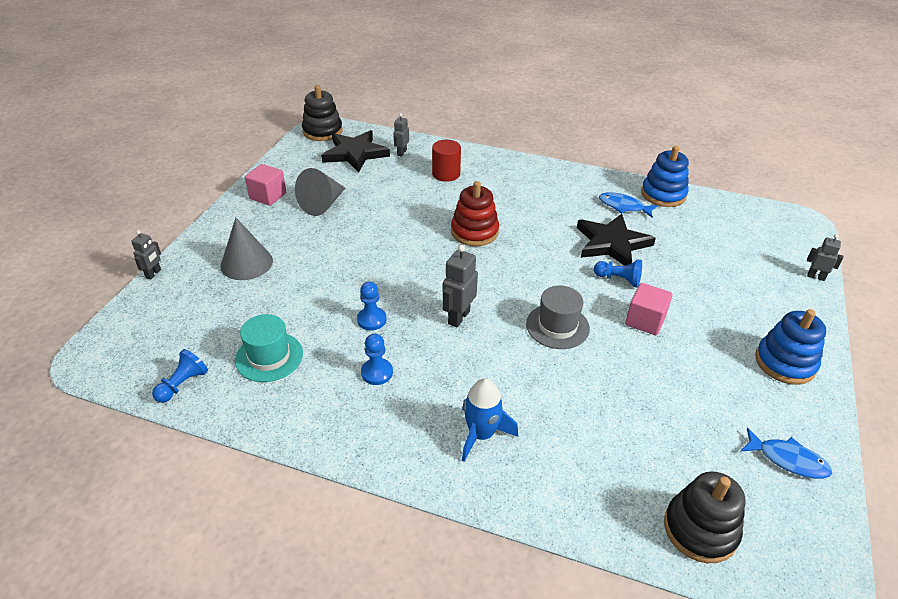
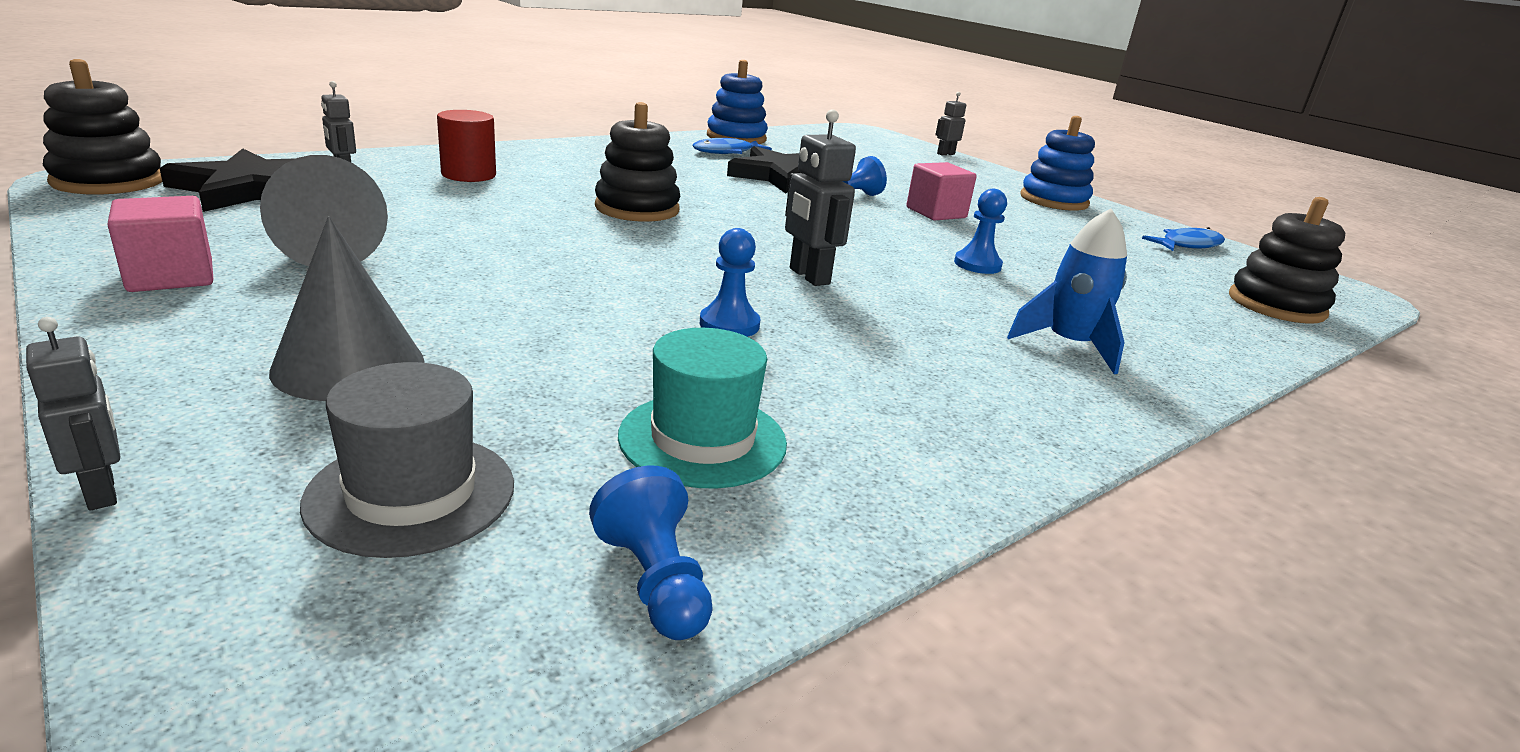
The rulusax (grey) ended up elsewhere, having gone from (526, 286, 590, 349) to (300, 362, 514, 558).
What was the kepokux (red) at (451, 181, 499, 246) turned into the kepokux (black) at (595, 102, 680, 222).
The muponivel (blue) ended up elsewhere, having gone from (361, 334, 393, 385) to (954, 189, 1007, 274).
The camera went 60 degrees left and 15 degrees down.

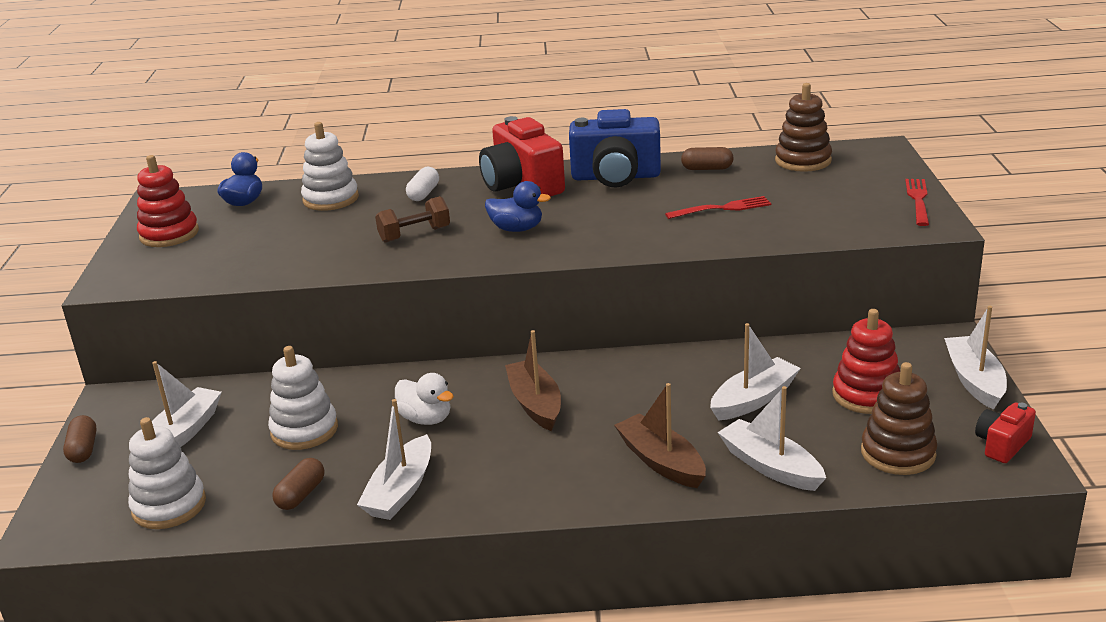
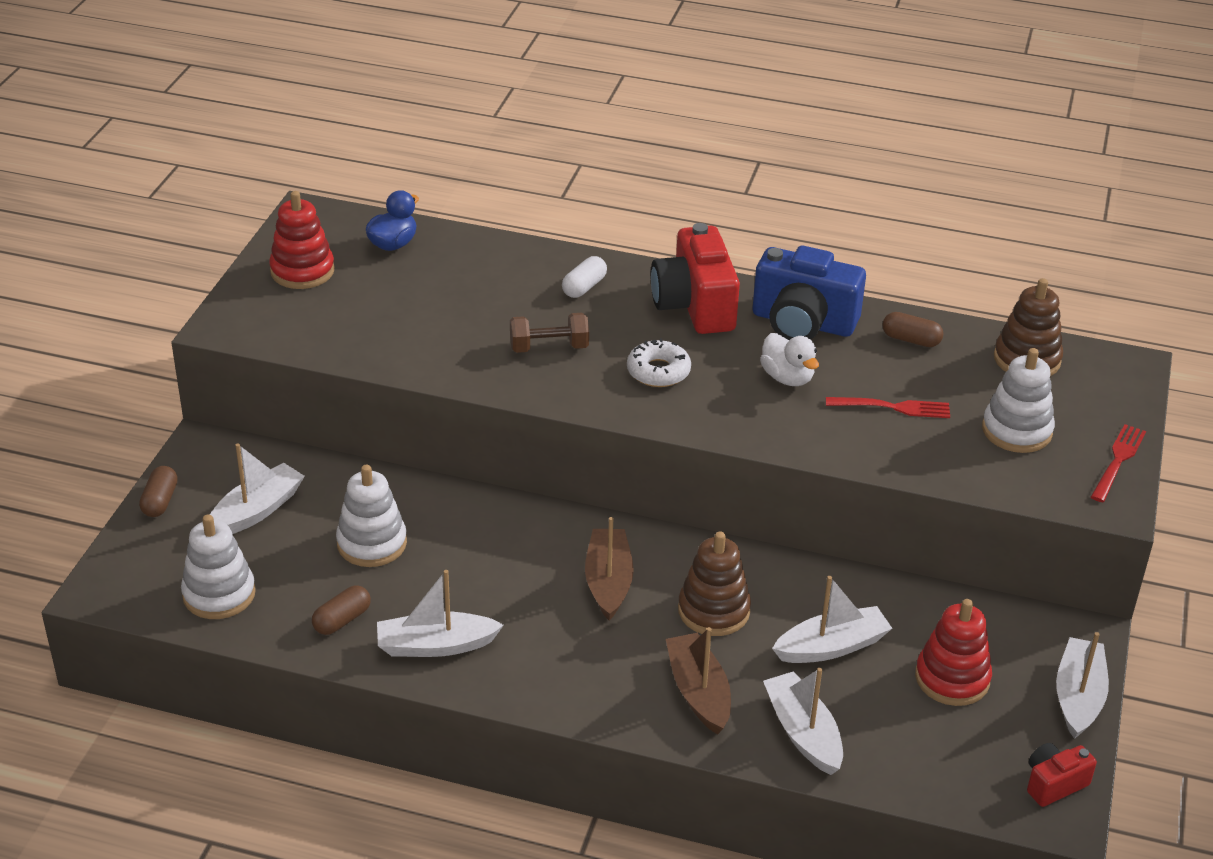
The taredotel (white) at (357, 399, 431, 520) ended up facing another way, 45 degrees clockwise from before.
Where the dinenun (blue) stood at (485, 181, 551, 232), the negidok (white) came to stand at (627, 338, 691, 387).
The kepokux (brown) ended up elsewhere, having gone from (861, 362, 937, 475) to (678, 531, 751, 636).
The dinenun (white) ended up elsewhere, having gone from (395, 373, 454, 425) to (760, 333, 819, 386).
The kepokux (white) ended up elsewhere, having gone from (301, 122, 359, 211) to (982, 348, 1055, 453).
The camera went 15 degrees right and 10 degrees up.

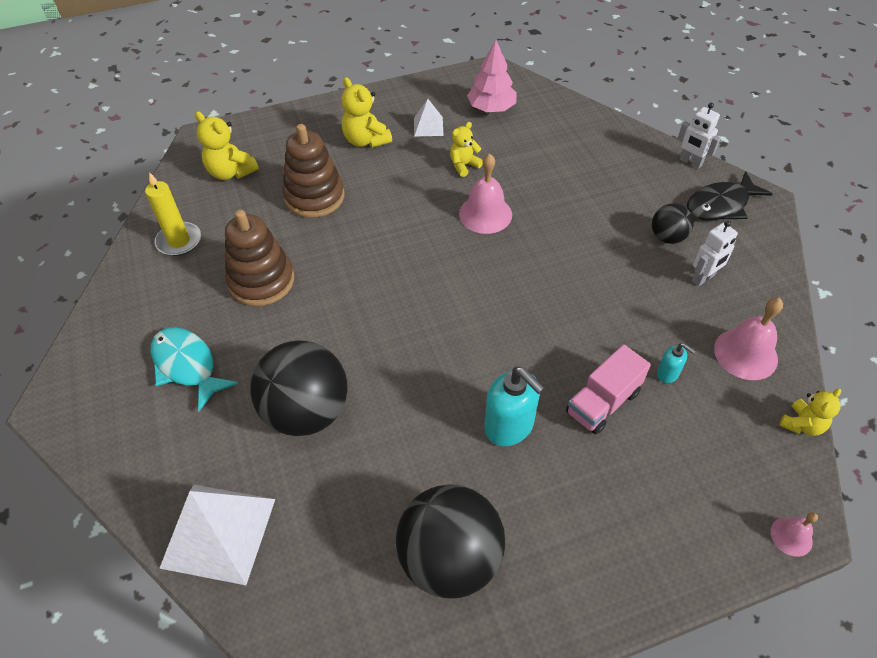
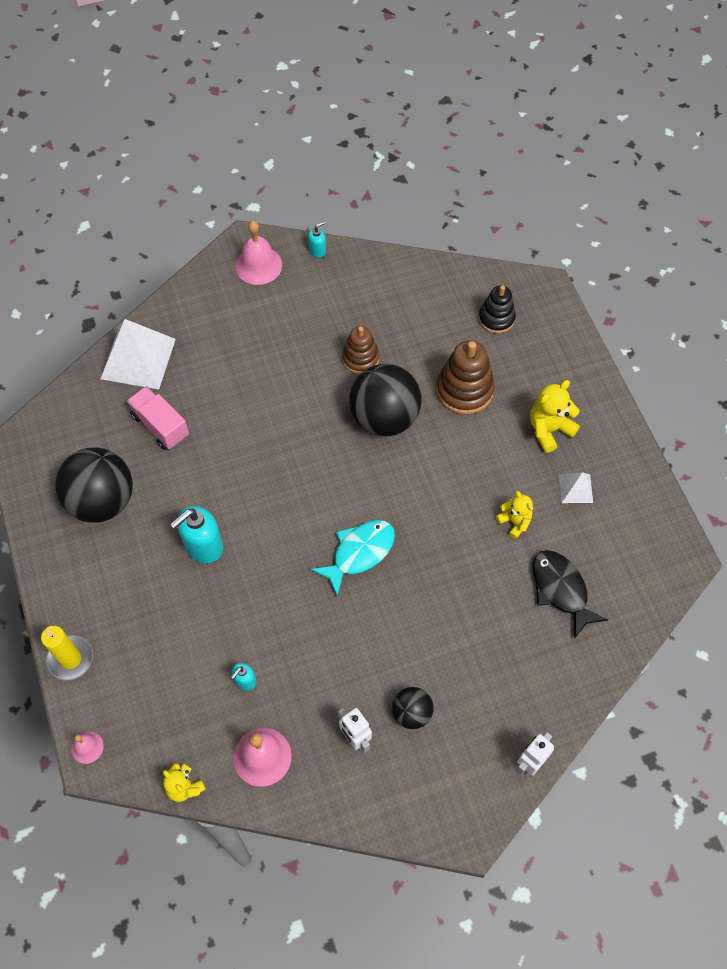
The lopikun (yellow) ended up elsewhere, having gone from (145, 172, 201, 256) to (41, 626, 93, 680).
The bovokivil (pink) ended up elsewhere, having gone from (566, 344, 651, 435) to (127, 386, 189, 450).
The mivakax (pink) ended up elsewhere, having gone from (459, 153, 512, 234) to (235, 221, 282, 285).
The second view gained the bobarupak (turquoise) at (308, 221, 326, 258).
The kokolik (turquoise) ended up elsewhere, having gone from (151, 327, 238, 411) to (310, 520, 395, 596).
The size of the kepokux (brown) at (225, 210, 294, 306) changed by a factor of 0.66.
The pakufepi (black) ended up elsewhere, having gone from (250, 340, 347, 436) to (349, 364, 421, 436).
Where the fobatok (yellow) stood at (195, 111, 259, 180), the kepokux (black) came to stand at (479, 285, 516, 334).
The kokolik (black) ended up elsewhere, having gone from (687, 171, 773, 220) to (533, 550, 608, 639).
The second view lost the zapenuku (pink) at (467, 40, 517, 112).
The camera went 90 degrees right and 10 degrees up.

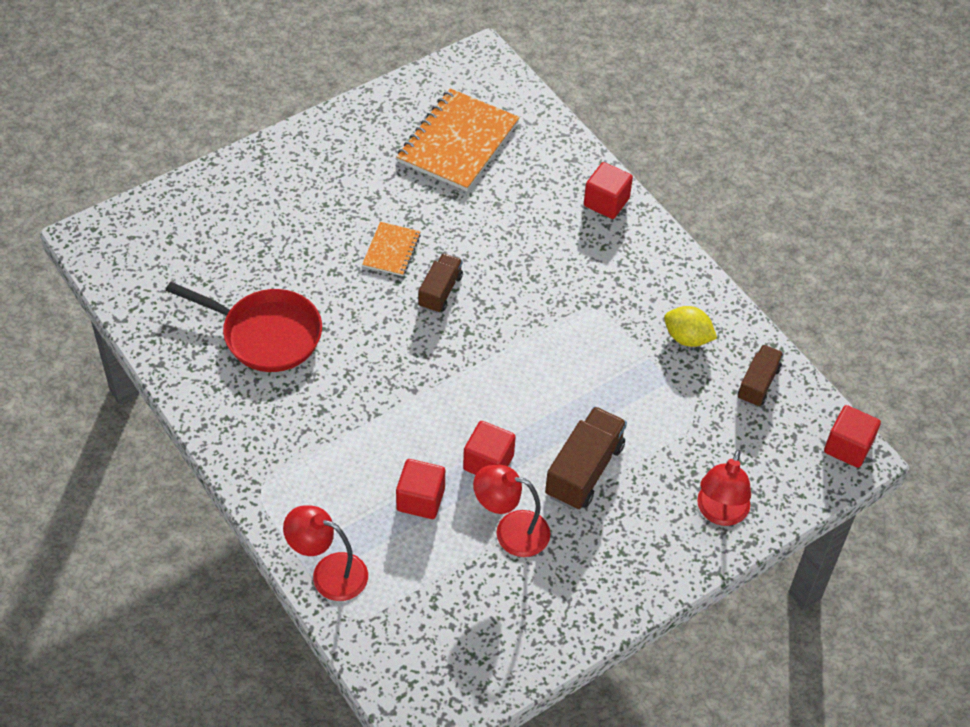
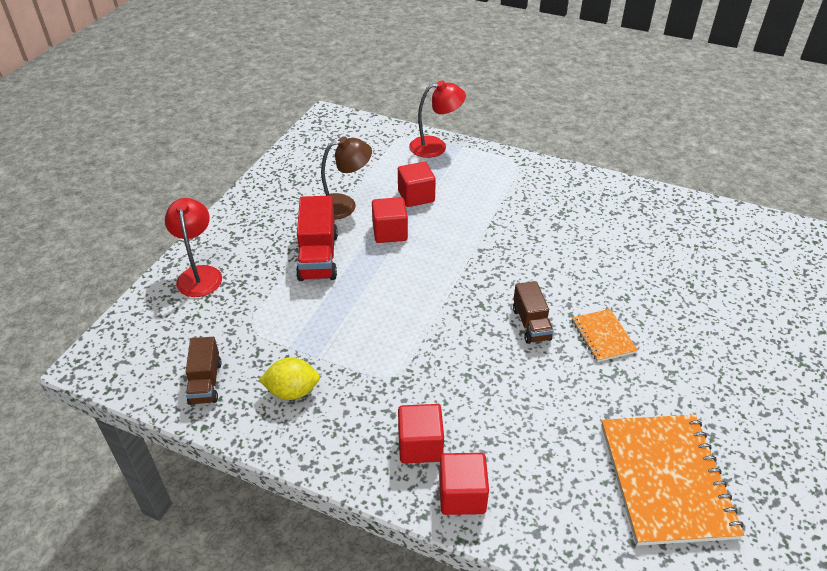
What was the bovokivil (brown) at (545, 406, 627, 510) turned into the bovokivil (red) at (296, 196, 338, 281).
What was the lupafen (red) at (473, 465, 550, 557) turned into the lupafen (brown) at (321, 136, 372, 220).
The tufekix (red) ended up elsewhere, having gone from (824, 405, 881, 468) to (398, 404, 444, 464).
The second view lost the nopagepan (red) at (166, 282, 322, 372).
The camera went 150 degrees right and 10 degrees down.

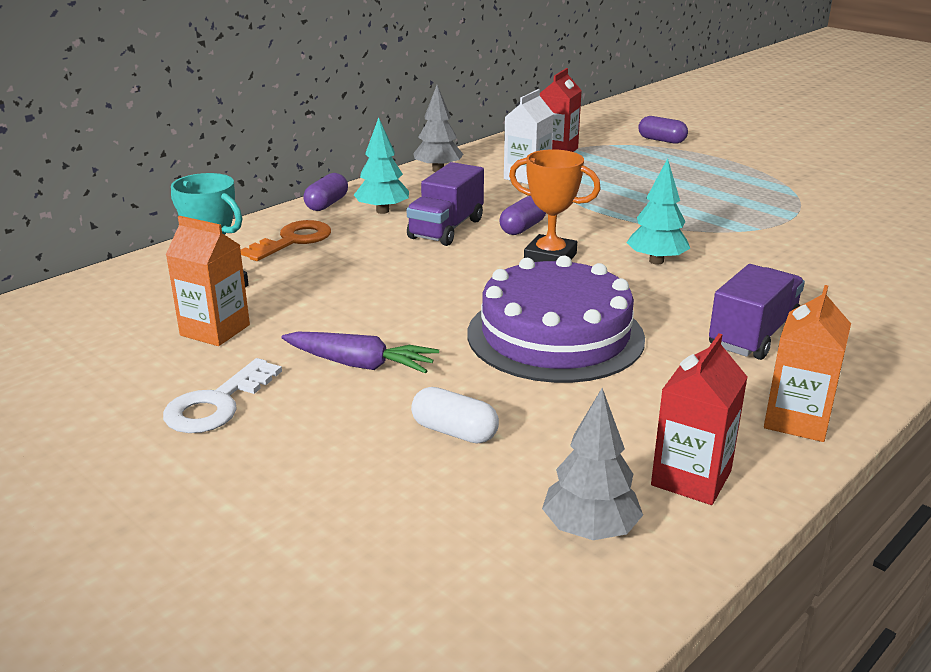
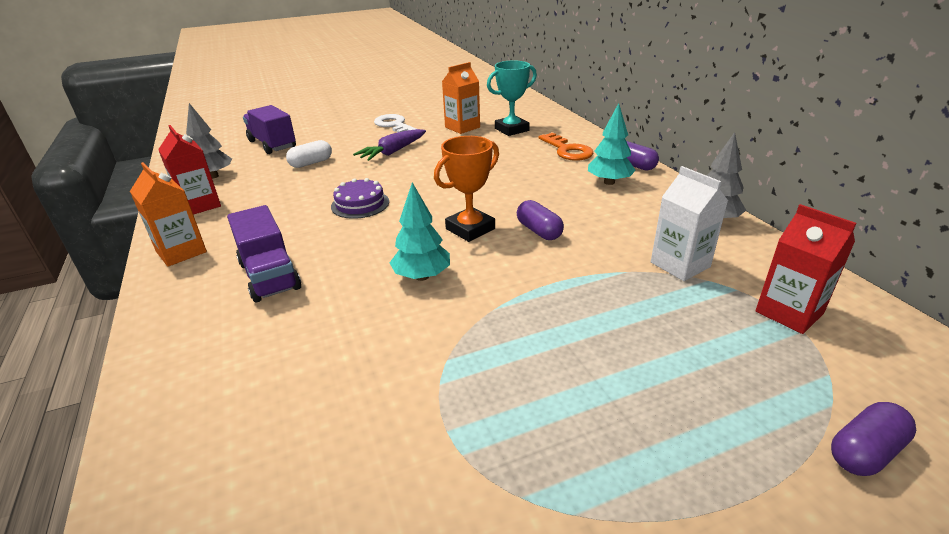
The bovokivil (purple) ended up elsewhere, having gone from (406, 162, 484, 246) to (243, 105, 296, 154).
The size of the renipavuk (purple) at (468, 256, 645, 383) changed by a factor of 0.49.
The camera went 115 degrees right and 5 degrees up.

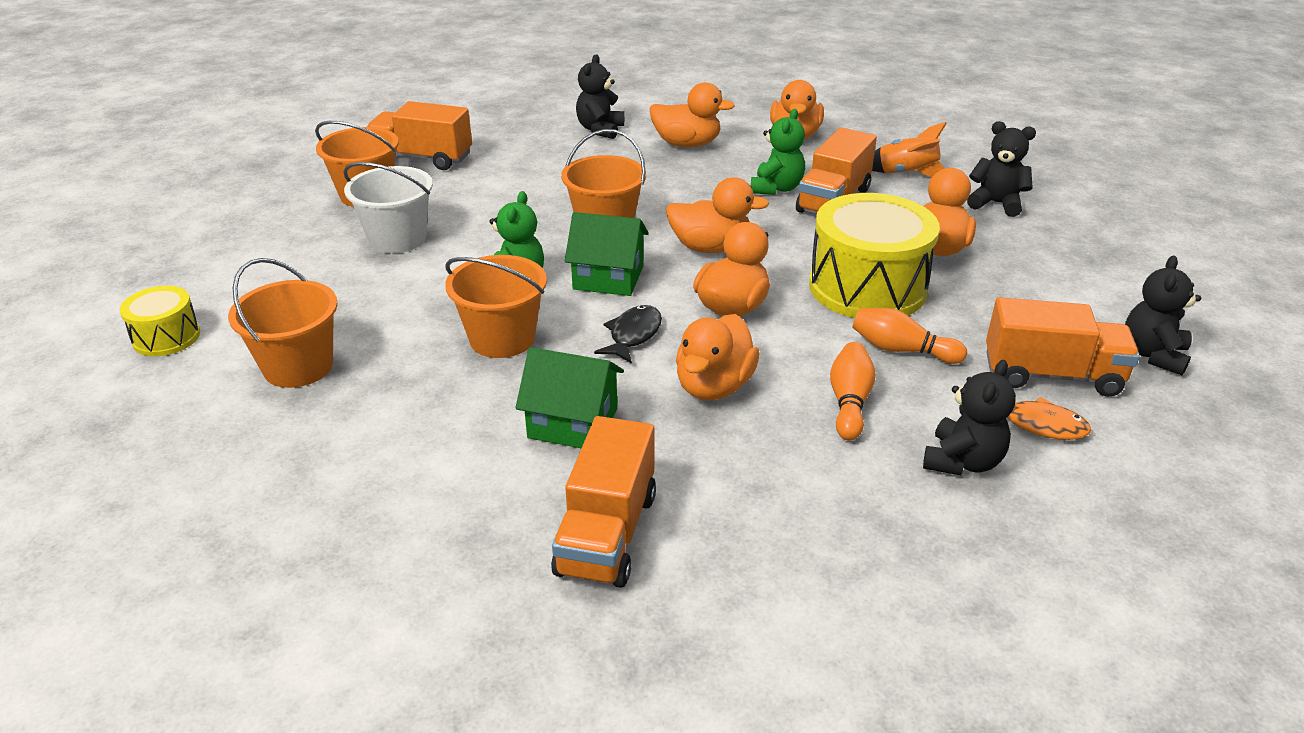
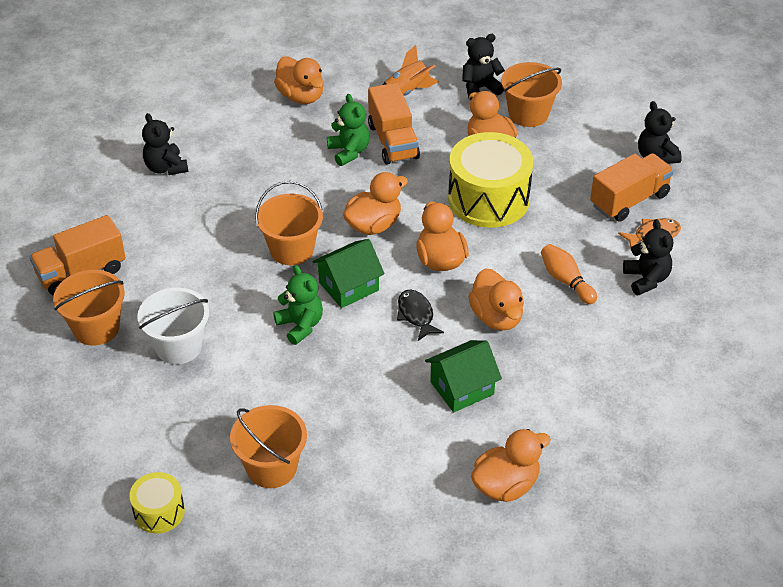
The dinenun (orange) ended up elsewhere, having gone from (650, 82, 735, 147) to (471, 429, 551, 502).
The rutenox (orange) ended up elsewhere, having gone from (445, 255, 547, 358) to (501, 62, 562, 127).
The second view lost the bovokivil (orange) at (551, 416, 656, 588).
The second view lost the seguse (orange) at (852, 308, 967, 364).
The camera went 45 degrees left and 10 degrees up.

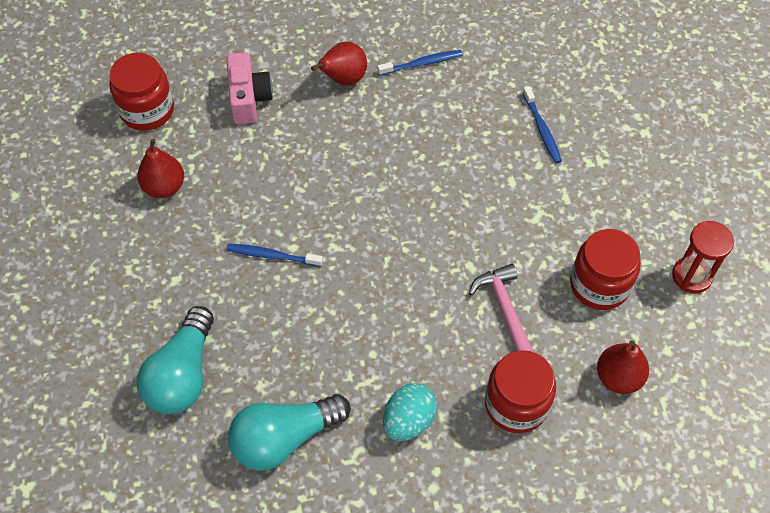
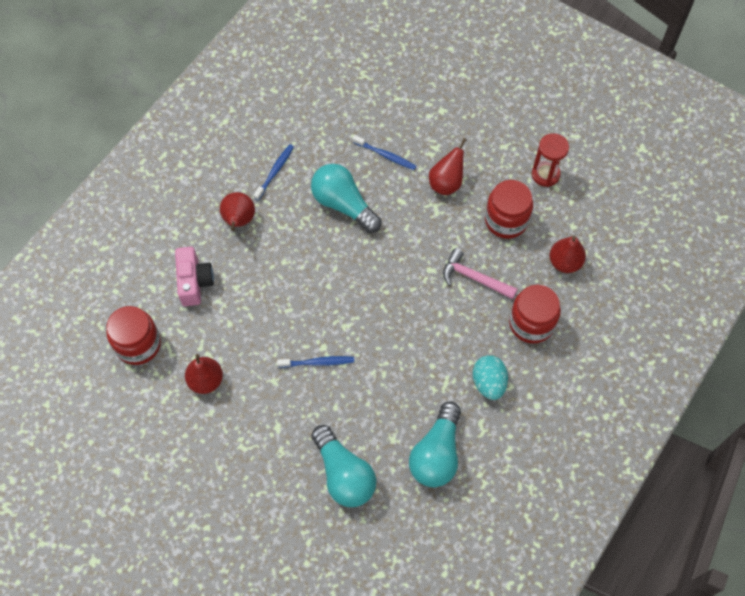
The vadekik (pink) at (226, 52, 273, 124) ended up facing another way, 45 degrees clockwise from before.
The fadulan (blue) at (226, 244, 323, 267) ended up facing another way, 150 degrees counterclockwise from before.
The second view gained the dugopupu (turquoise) at (311, 164, 382, 233).
The second view gained the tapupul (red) at (429, 138, 467, 195).
The camera went 45 degrees left and 5 degrees up.

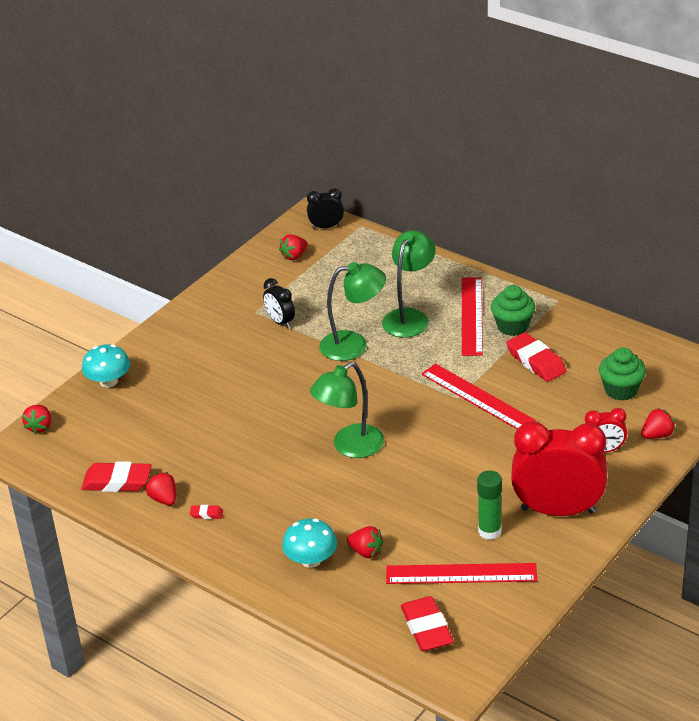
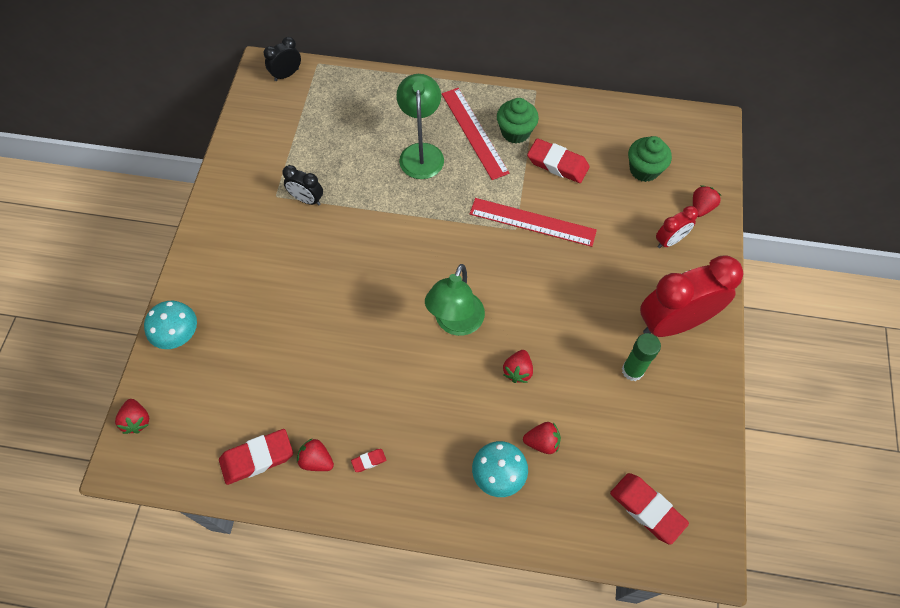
The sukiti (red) ended up elsewhere, having gone from (279, 235, 308, 260) to (503, 350, 533, 383).
The second view lost the lupafen (green) at (319, 262, 386, 361).
The second view lost the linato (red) at (386, 563, 537, 584).
The camera went 30 degrees left and 25 degrees up.

